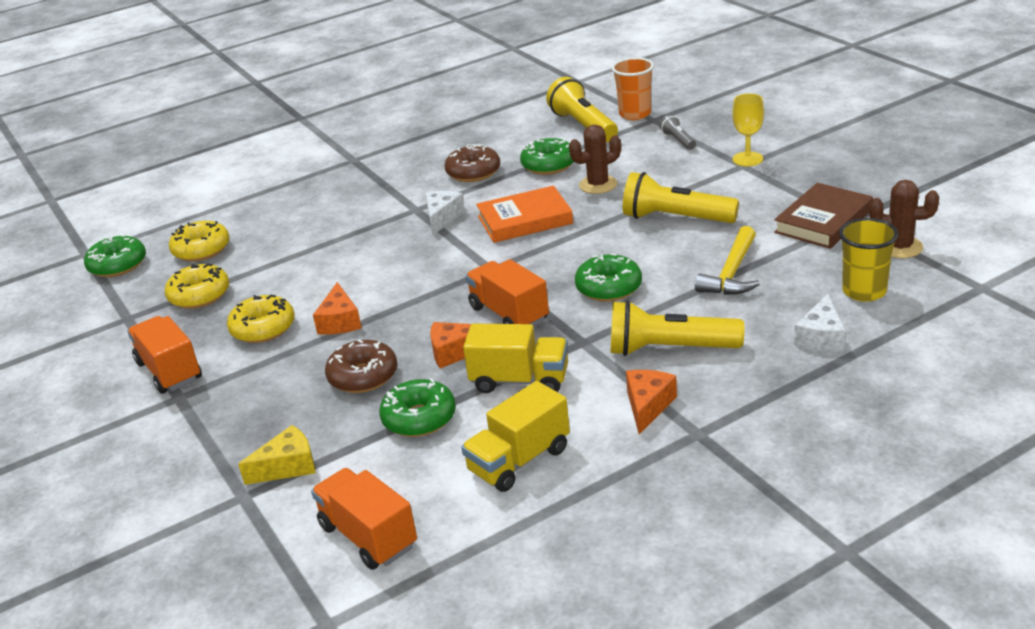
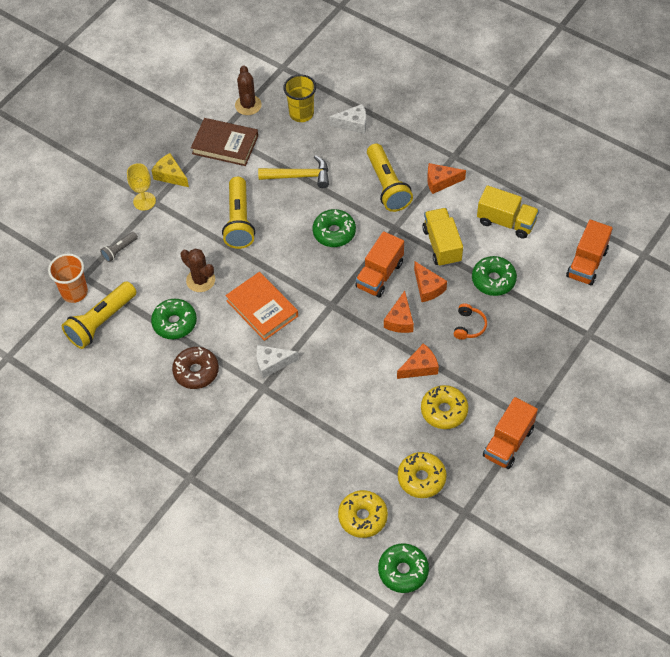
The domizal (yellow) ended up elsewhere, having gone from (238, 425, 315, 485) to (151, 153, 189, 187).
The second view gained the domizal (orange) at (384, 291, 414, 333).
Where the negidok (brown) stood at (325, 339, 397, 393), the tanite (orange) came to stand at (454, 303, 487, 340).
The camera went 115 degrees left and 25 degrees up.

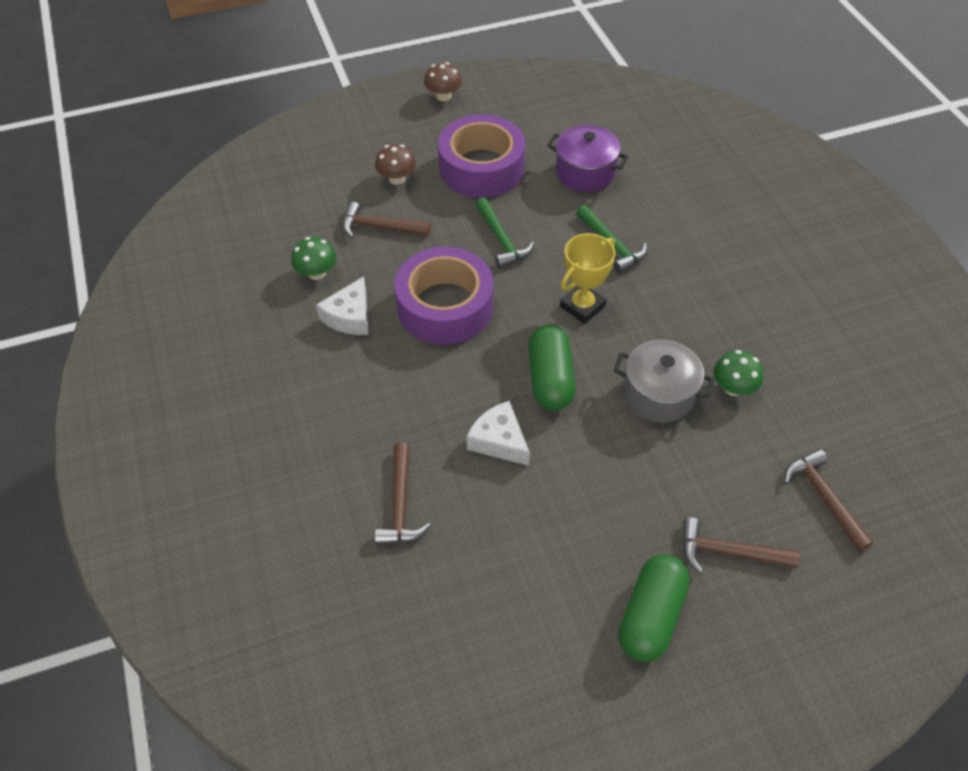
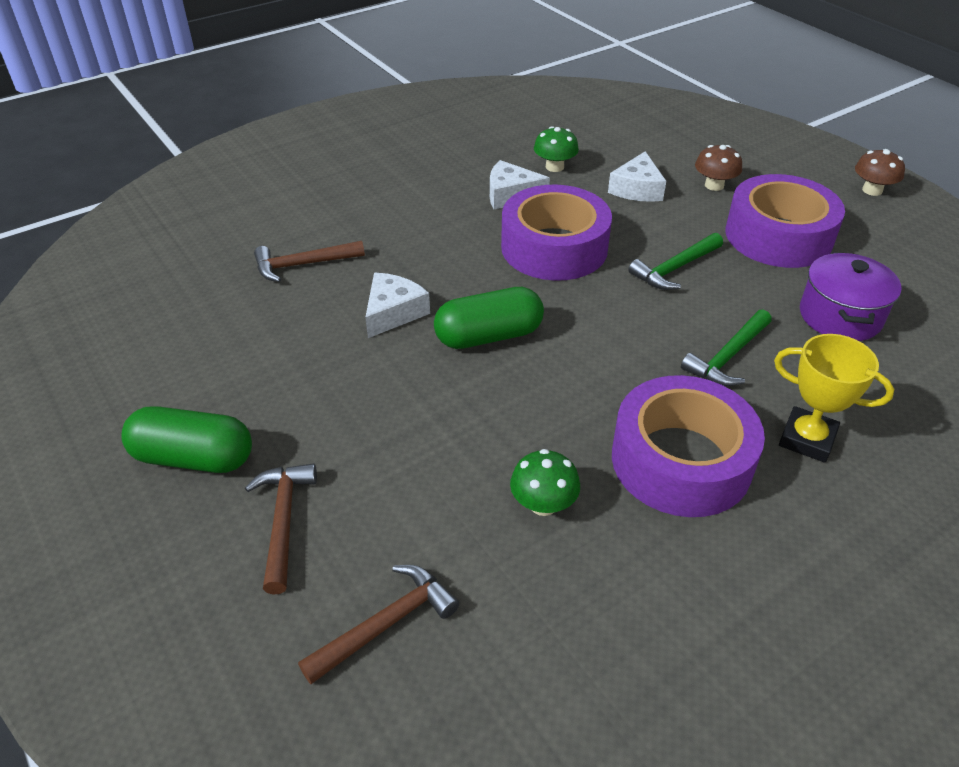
Where the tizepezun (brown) stood at (342, 202, 431, 238), the domizal (white) came to stand at (608, 151, 666, 202).
The second view gained the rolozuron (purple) at (612, 375, 765, 517).
The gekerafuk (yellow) ended up elsewhere, having gone from (560, 233, 615, 324) to (774, 334, 894, 463).
The second view lost the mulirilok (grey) at (614, 340, 714, 423).
The camera went 75 degrees right and 10 degrees down.

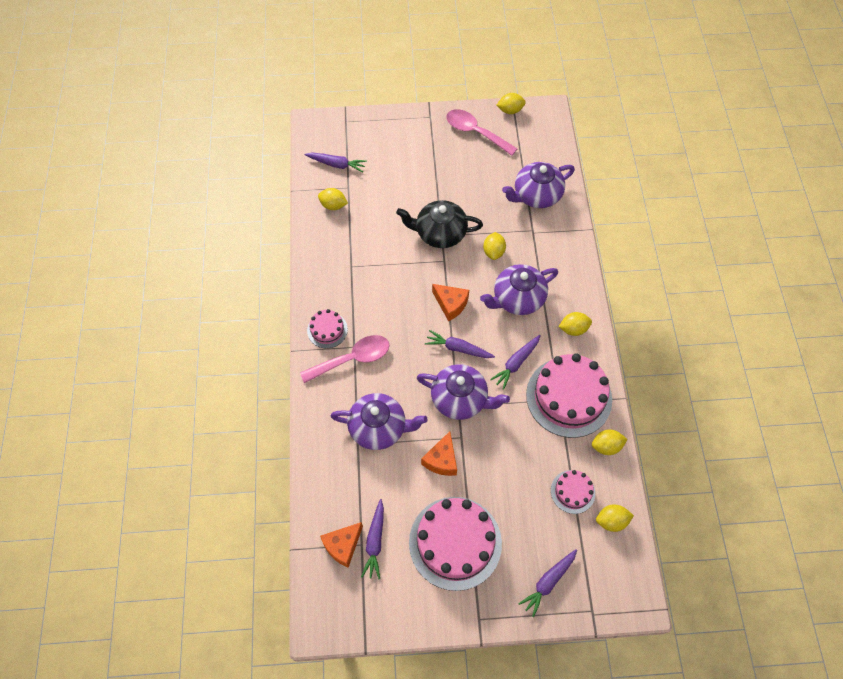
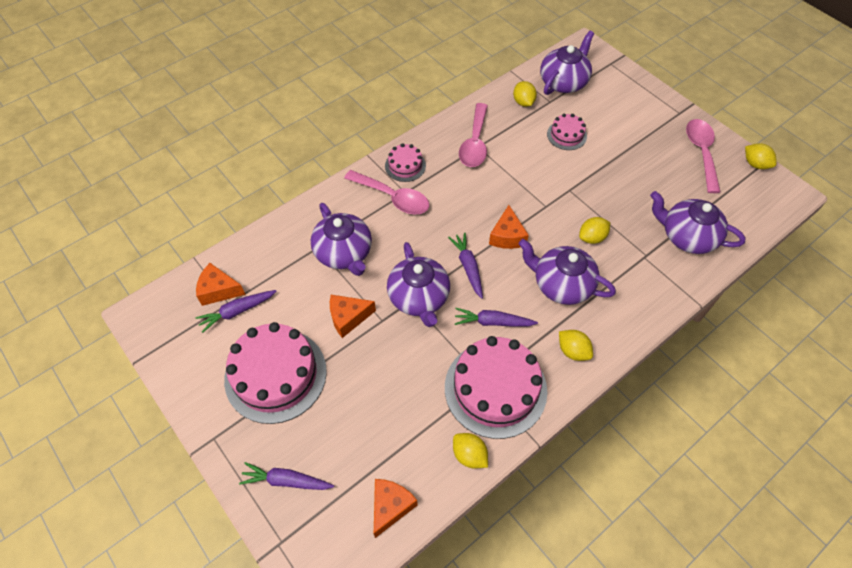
Where the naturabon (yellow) stood at (596, 504, 634, 532), the domizal (orange) came to stand at (374, 479, 418, 538).
The second view gained the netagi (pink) at (459, 103, 488, 167).
Where the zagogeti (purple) stood at (305, 153, 367, 172), the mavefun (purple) came to stand at (540, 31, 594, 95).
The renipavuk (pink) ended up elsewhere, having gone from (551, 470, 595, 514) to (547, 114, 587, 150).
The second view lost the mavefun (black) at (396, 200, 483, 248).
The camera went 55 degrees right and 5 degrees down.

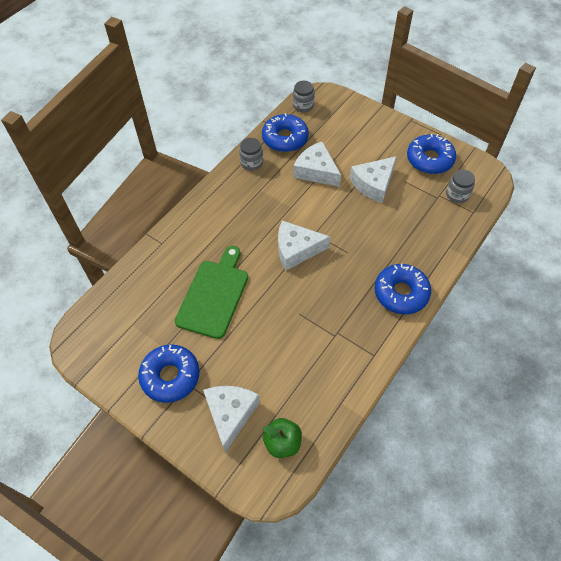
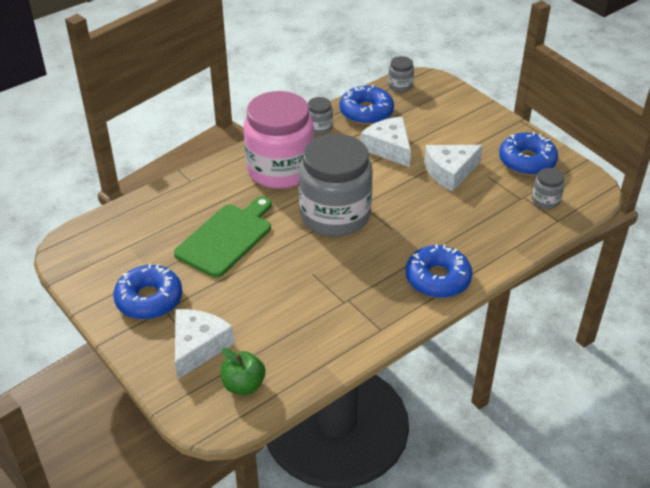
The second view gained the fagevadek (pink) at (244, 91, 314, 189).
Where the domizal (white) stood at (278, 221, 330, 270), the fagevadek (grey) came to stand at (299, 134, 373, 237).
The camera went 15 degrees right and 15 degrees down.

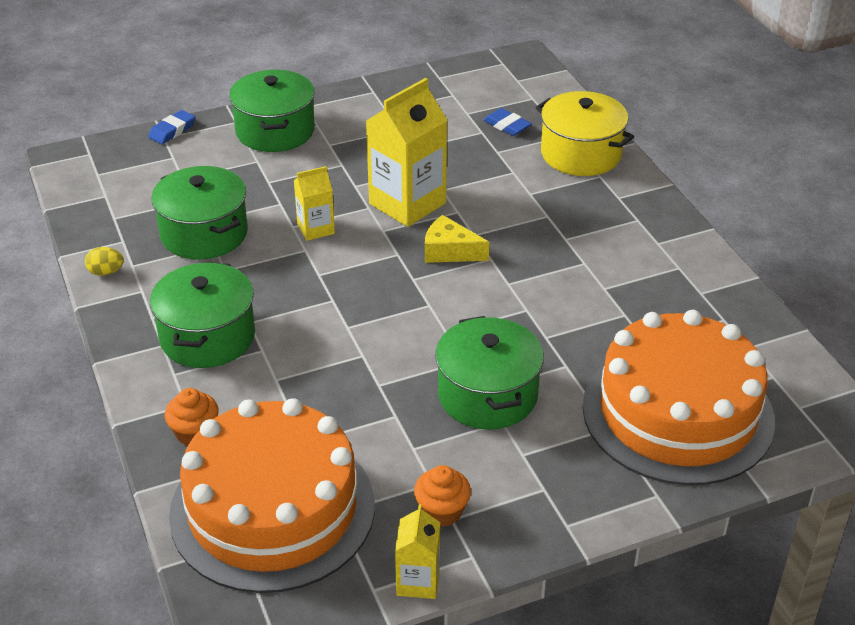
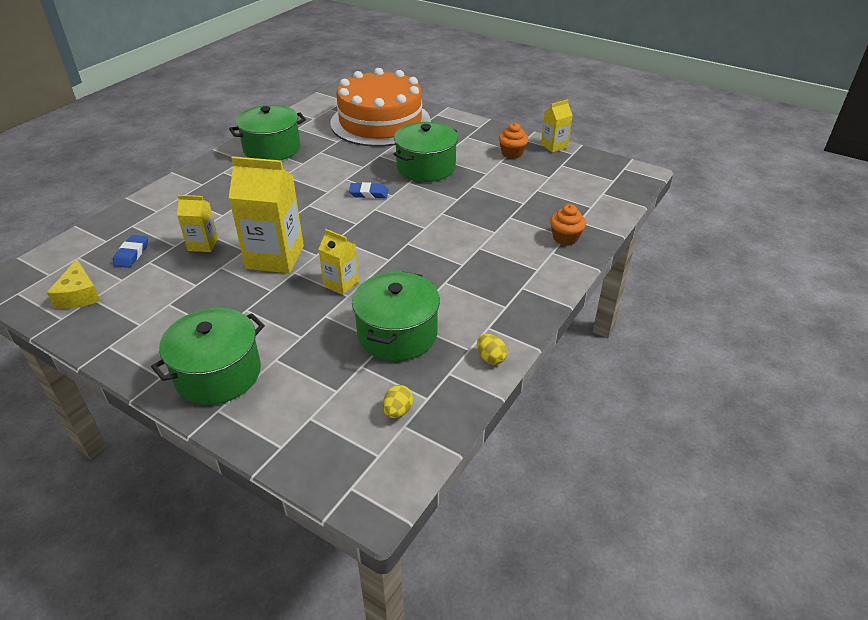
The domizal (yellow) ended up elsewhere, having gone from (425, 215, 490, 263) to (47, 259, 100, 309).
The second view gained the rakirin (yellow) at (177, 195, 218, 252).
The mulirilok (green) ended up elsewhere, having gone from (150, 262, 255, 368) to (229, 105, 306, 160).
The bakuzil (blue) ended up elsewhere, having gone from (148, 110, 195, 144) to (349, 182, 388, 199).
The second view gained the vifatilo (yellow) at (383, 385, 413, 418).
The second view lost the renipavuk (orange) at (169, 398, 375, 593).
The second view lost the mulirilok (yellow) at (536, 91, 634, 176).
The camera went 125 degrees left and 0 degrees up.

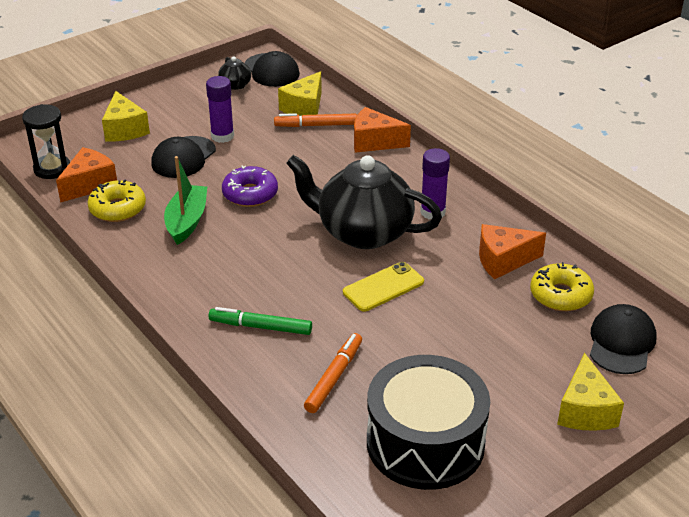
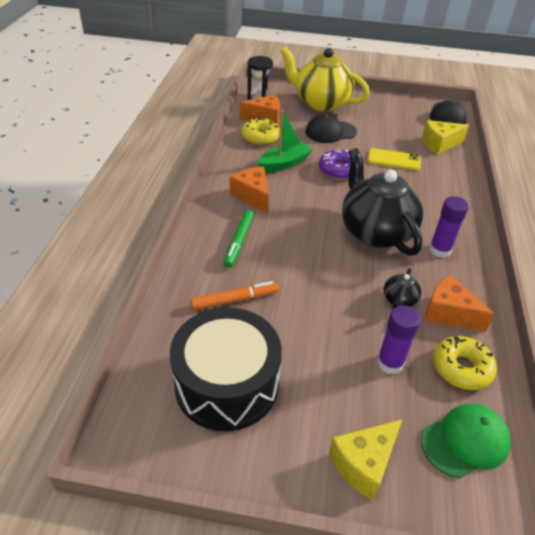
The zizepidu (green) at (208, 307, 312, 335) ended up facing another way, 135 degrees counterclockwise from before.
The domizal (orange) ended up elsewhere, having gone from (354, 107, 411, 153) to (230, 167, 269, 213).
Where the domizal (yellow) stood at (102, 91, 150, 141), the mavefun (yellow) came to stand at (281, 47, 370, 111).
The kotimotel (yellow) ended up elsewhere, having gone from (343, 262, 424, 312) to (368, 148, 421, 171).
The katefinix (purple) ended up elsewhere, having gone from (206, 76, 234, 143) to (377, 305, 421, 374).
The mavefun (black) ended up elsewhere, having gone from (218, 56, 251, 90) to (383, 268, 421, 309).
What was the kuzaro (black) at (590, 304, 657, 374) turned into the kuzaro (green) at (421, 404, 511, 478).
The second view lost the zizepidu (orange) at (274, 113, 357, 127).
The camera went 45 degrees right and 5 degrees up.

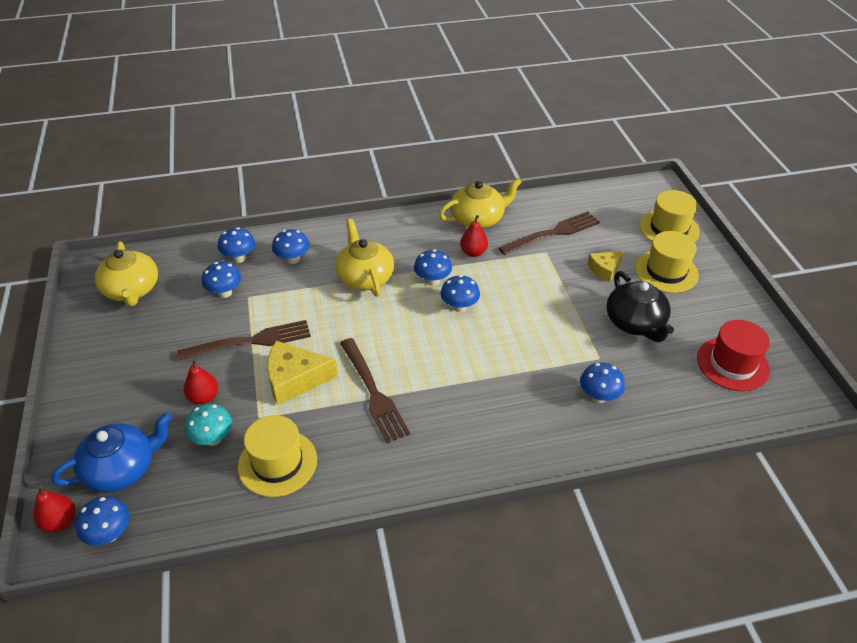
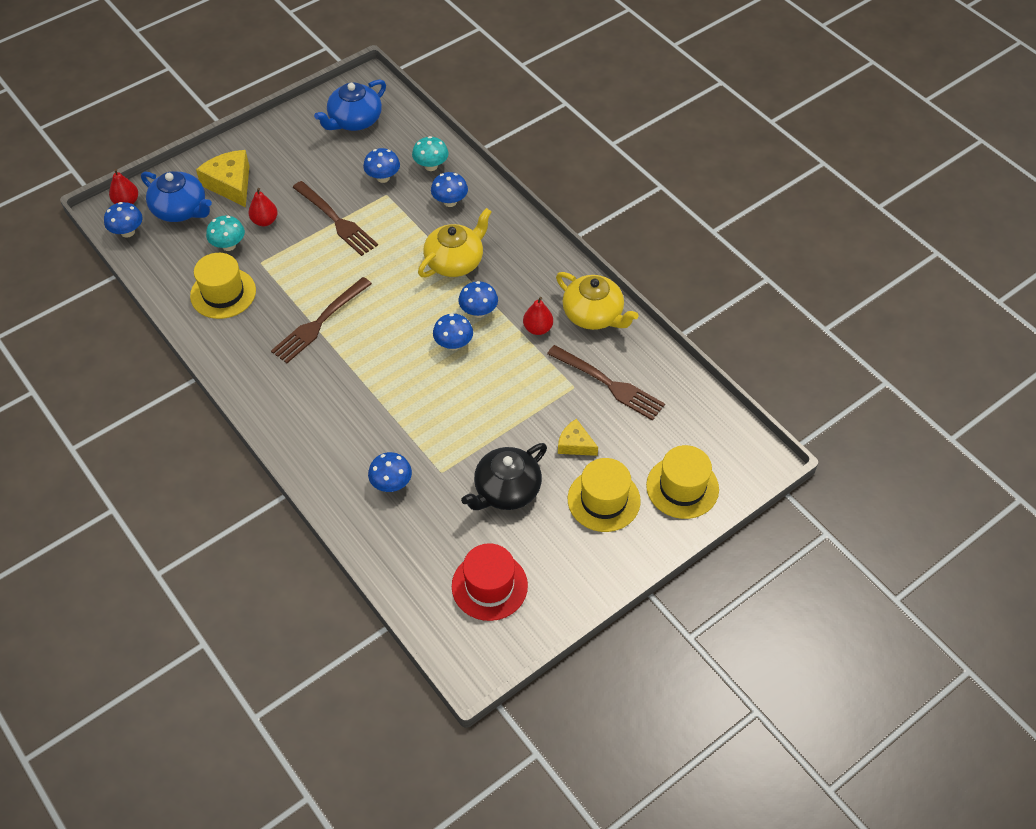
The domizal (yellow) ended up elsewhere, having gone from (267, 341, 338, 405) to (196, 150, 249, 207).
What was the mavefun (yellow) at (95, 241, 158, 307) turned into the mavefun (blue) at (314, 79, 386, 131).
What was the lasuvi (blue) at (218, 227, 255, 263) turned into the lasuvi (turquoise) at (412, 136, 448, 171).
The camera went 65 degrees right and 10 degrees up.

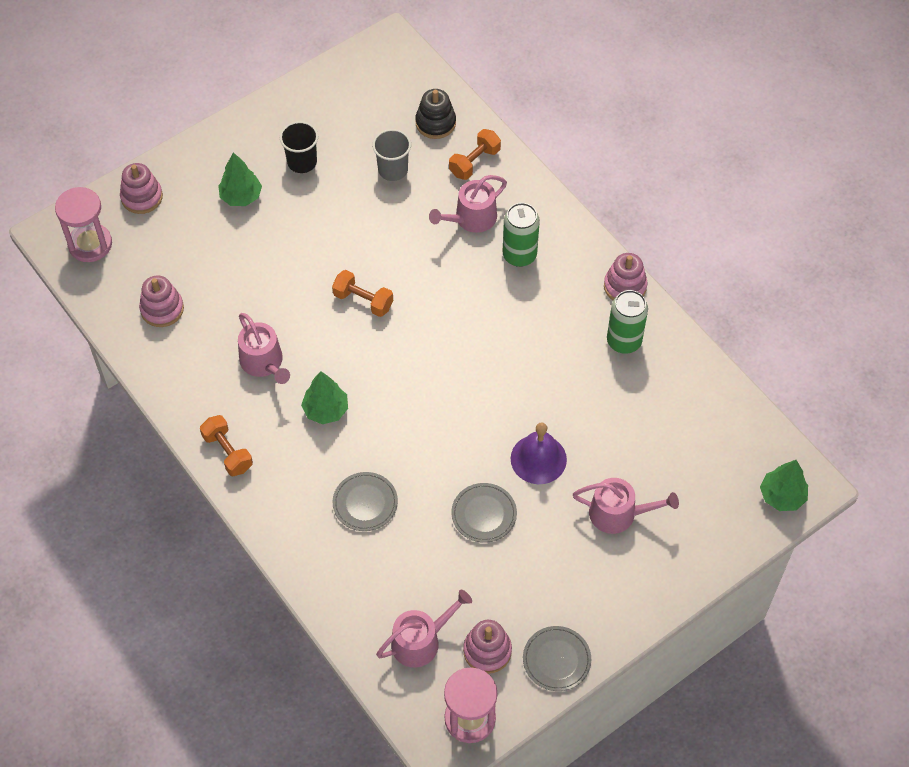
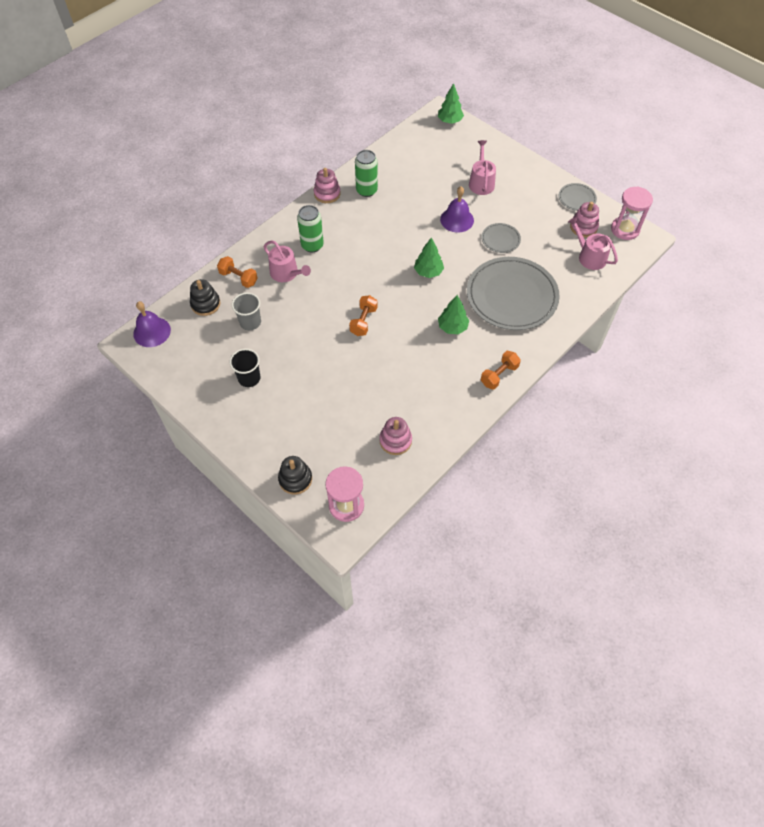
The second view gained the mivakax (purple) at (133, 301, 171, 347).
What was the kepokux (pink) at (120, 163, 163, 214) turned into the kepokux (black) at (278, 456, 312, 495).
The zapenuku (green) ended up elsewhere, having gone from (218, 152, 262, 206) to (414, 238, 444, 278).
The size of the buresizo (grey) at (333, 472, 398, 531) changed by a factor of 2.23.
The second view lost the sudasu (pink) at (238, 313, 290, 384).
The camera went 100 degrees left and 0 degrees up.

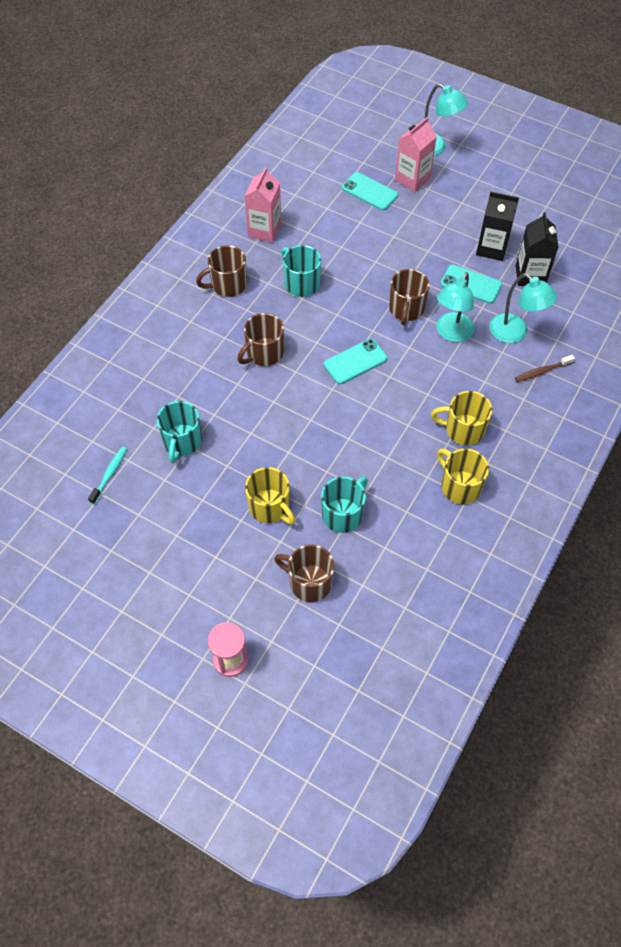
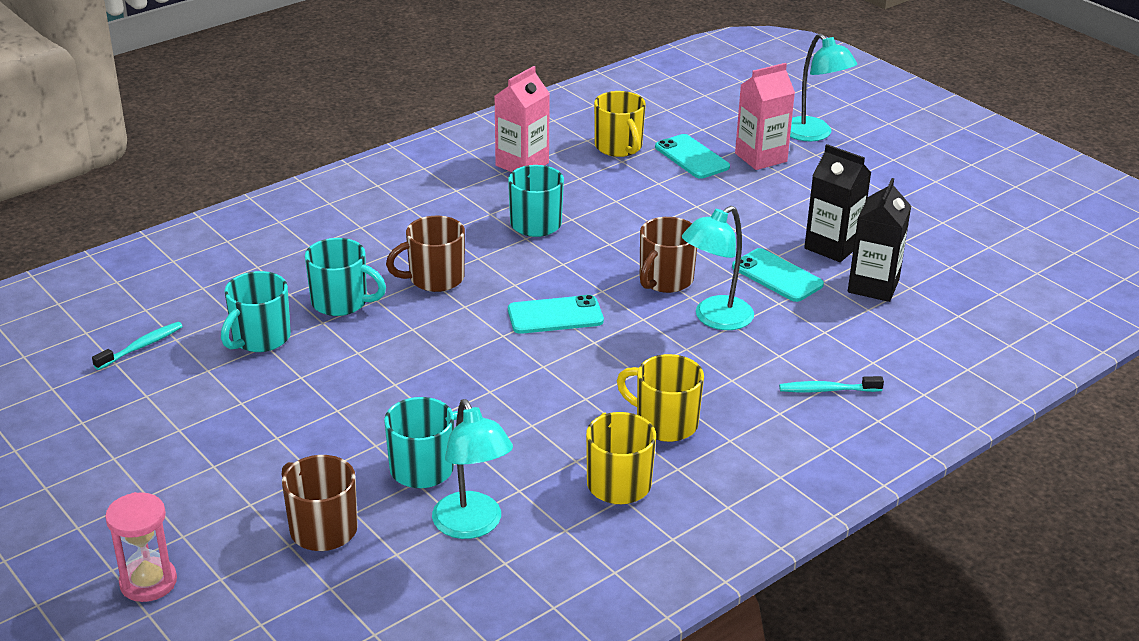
The second view gained the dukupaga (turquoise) at (305, 238, 386, 316).
The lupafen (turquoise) ended up elsewhere, having gone from (490, 273, 557, 343) to (432, 399, 513, 539).
The dukupaga (yellow) ended up elsewhere, having gone from (245, 467, 295, 525) to (594, 91, 646, 157).
What was the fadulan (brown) at (515, 355, 575, 382) turned into the fadulan (turquoise) at (779, 376, 884, 392).
The second view lost the dukupaga (brown) at (196, 245, 247, 297).
The camera went 20 degrees right and 25 degrees down.

